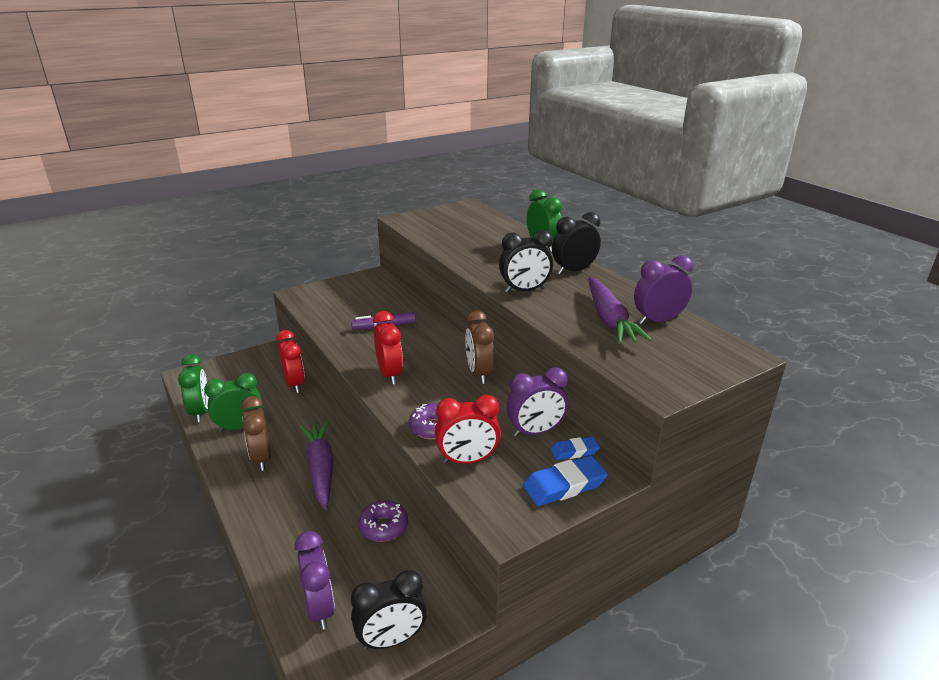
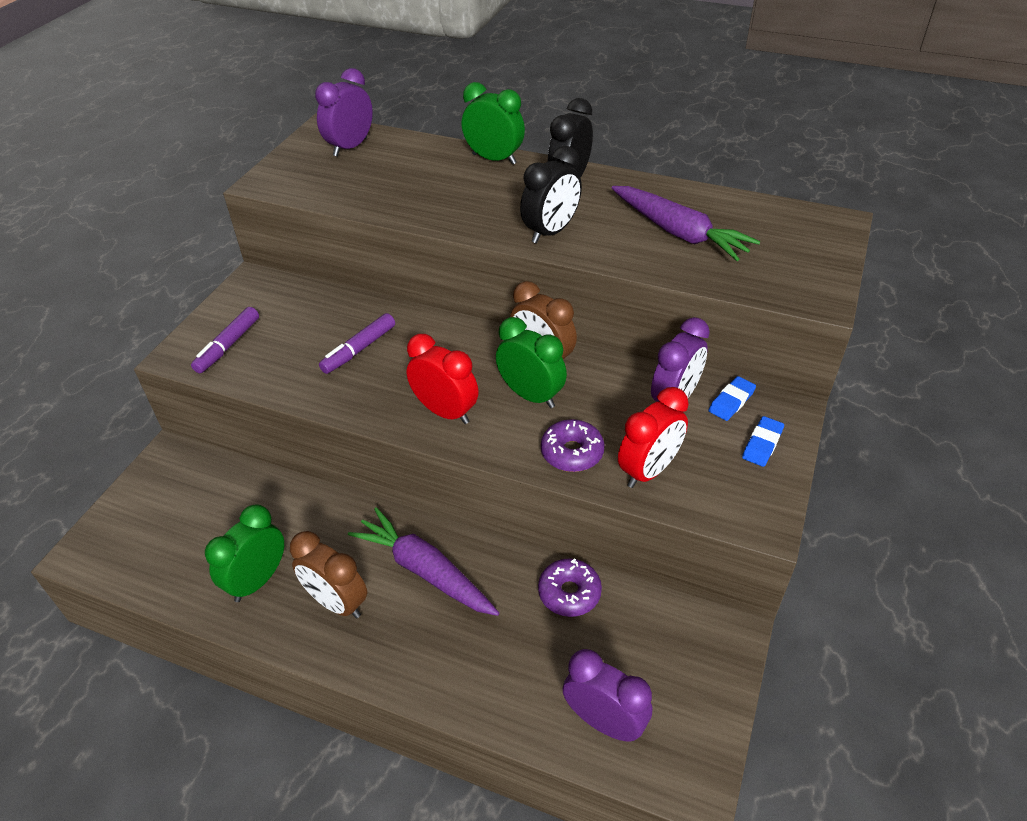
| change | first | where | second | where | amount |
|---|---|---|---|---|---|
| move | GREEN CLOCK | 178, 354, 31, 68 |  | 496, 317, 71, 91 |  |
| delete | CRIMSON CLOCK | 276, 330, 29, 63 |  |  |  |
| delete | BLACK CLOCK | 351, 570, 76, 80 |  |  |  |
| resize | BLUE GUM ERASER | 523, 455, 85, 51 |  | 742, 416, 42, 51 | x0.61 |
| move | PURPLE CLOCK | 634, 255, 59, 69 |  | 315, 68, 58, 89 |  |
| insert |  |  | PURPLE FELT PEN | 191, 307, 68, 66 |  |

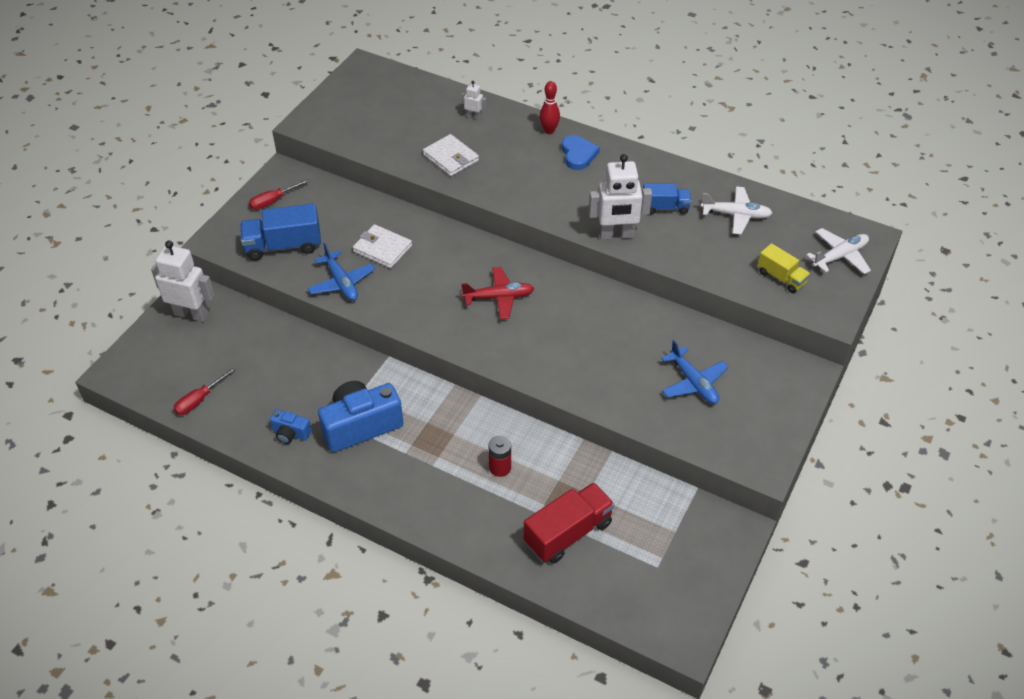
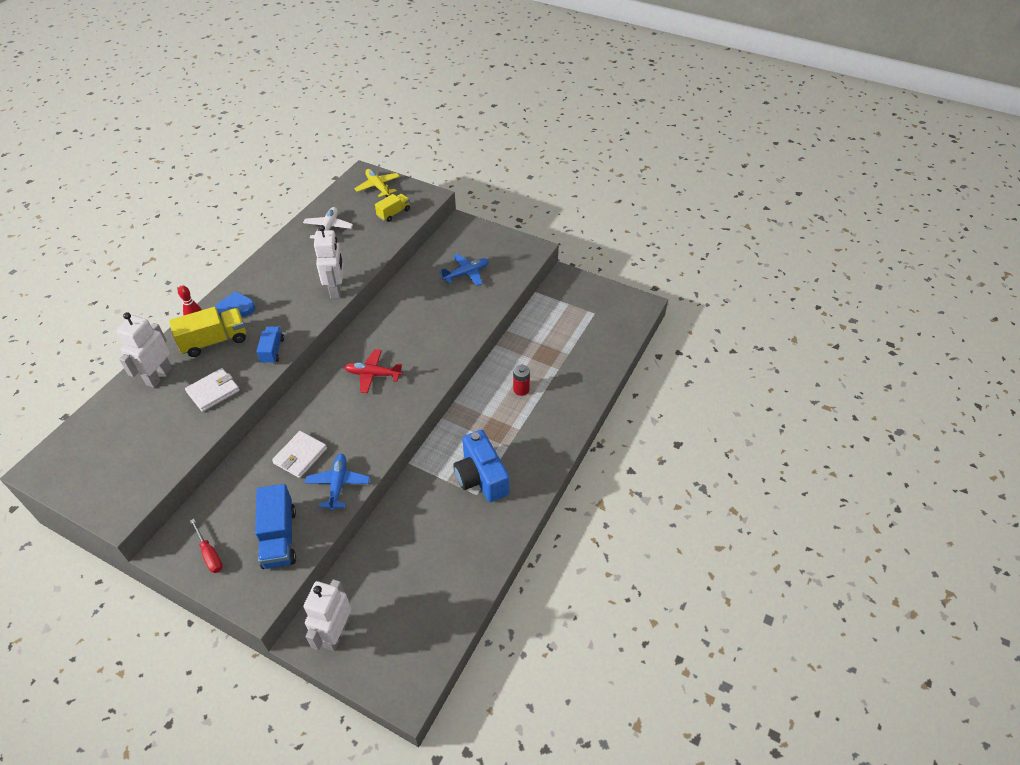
| change | first | where | second | where | amount |
|---|---|---|---|---|---|
| delete | CRIMSON SCREWDRIVER | 174, 367, 62, 48 |  |  |  |
| delete | BLUE CAMERA | 270, 410, 42, 34 |  |  |  |
| rotate | BLUE PLANE | 308, 243, 67, 58 |  | 305, 454, 65, 57 | 60 degrees counterclockwise |
| rotate | CRIMSON PLANE | 461, 267, 73, 52 |  | 344, 349, 58, 44 | 75 degrees counterclockwise |
| resize | PURE WHITE ROBOT | 462, 81, 24, 39 |  | 117, 312, 55, 76 | x2.16 |
| delete | CRIMSON TOY TRUCK | 524, 482, 91, 82 |  |  |  |
| move | BLUE TOY TRUCK | 643, 184, 48, 30 |  | 256, 326, 28, 38 |  |
| recolor | PURE WHITE PLANE | 806, 228, 65, 46 | BRIGHT YELLOW PLANE | 354, 169, 46, 28 |  |
| insert |  |  | BRIGHT YELLOW TOY TRUCK | 169, 307, 77, 50 |  |

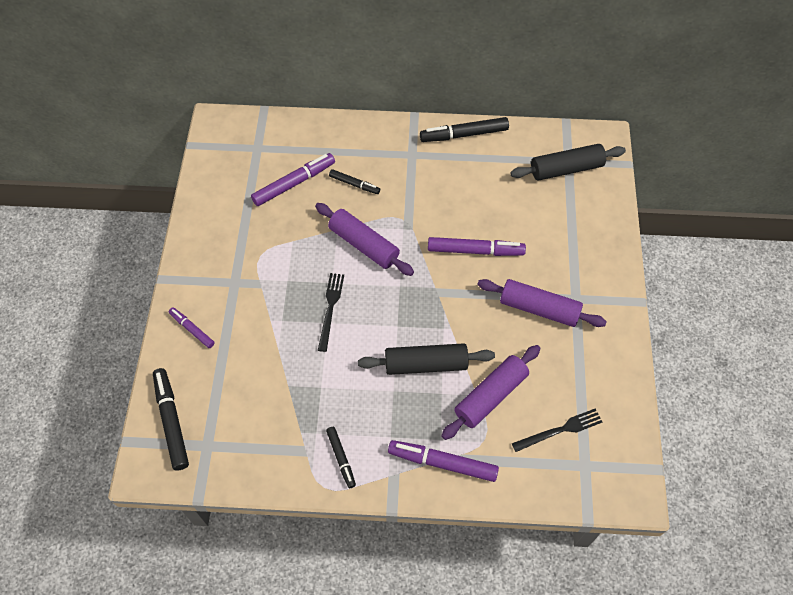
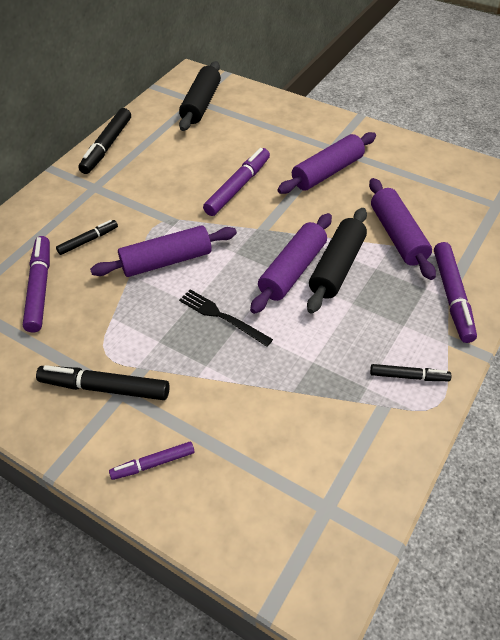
| change | first | where | second | where | amount |
|---|---|---|---|---|---|
| move | BLACK FELT PEN | 153, 368, 36, 103 |  | 36, 365, 134, 35 |  |
| rotate | PURPLE FELT PEN | 388, 440, 111, 42 |  | 434, 242, 43, 101 | 45 degrees counterclockwise |
| delete | BLACK TABLE FORK | 512, 409, 90, 43 |  |  |  |
| insert |  |  | PURPLE ROLLING PIN | 250, 213, 82, 101 |  |

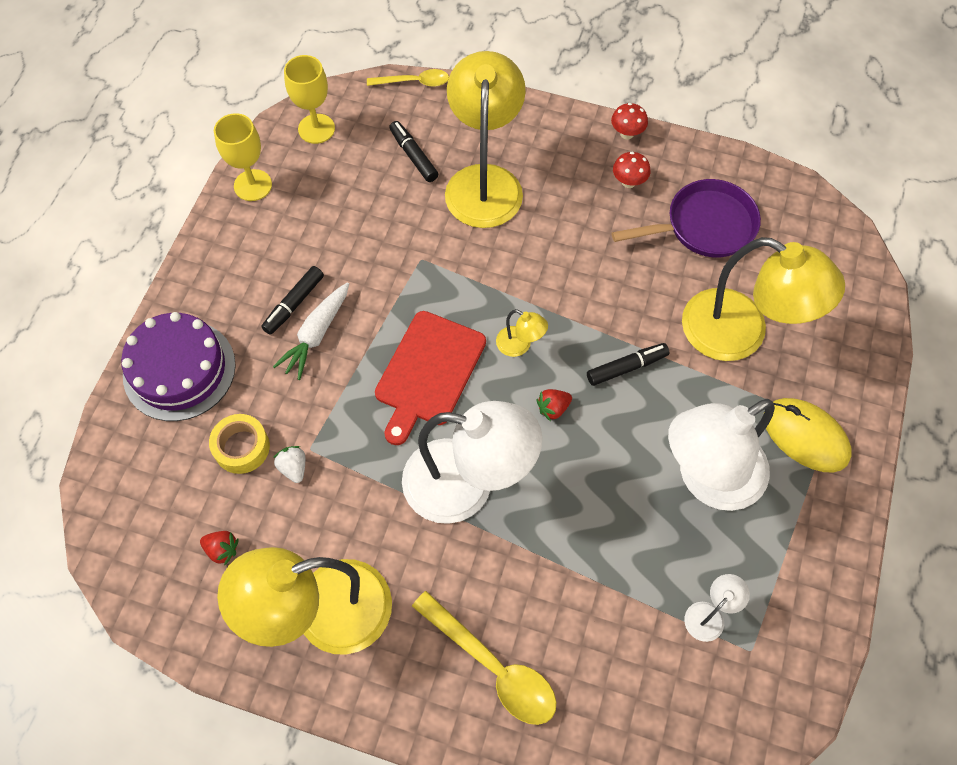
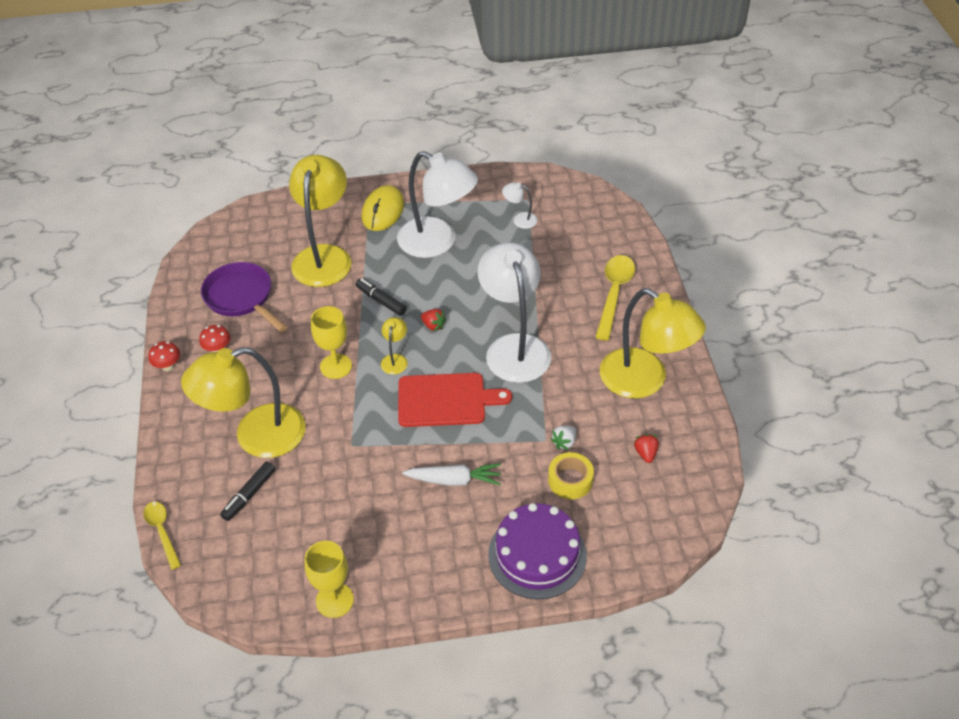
| change | first | where | second | where | amount |
|---|---|---|---|---|---|
| delete | BLACK FELT PEN | 261, 266, 63, 69 |  |  |  |
| move | BRIGHT YELLOW GOBLET | 284, 55, 51, 89 |  | 311, 306, 41, 73 |  |

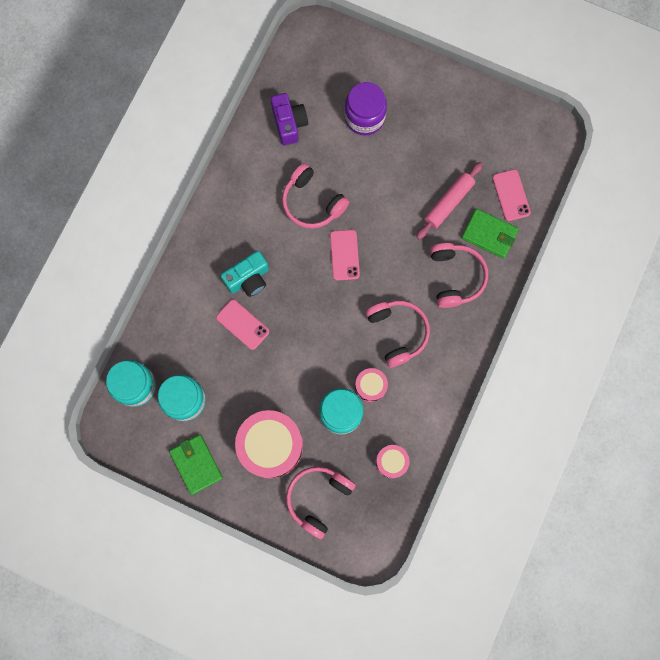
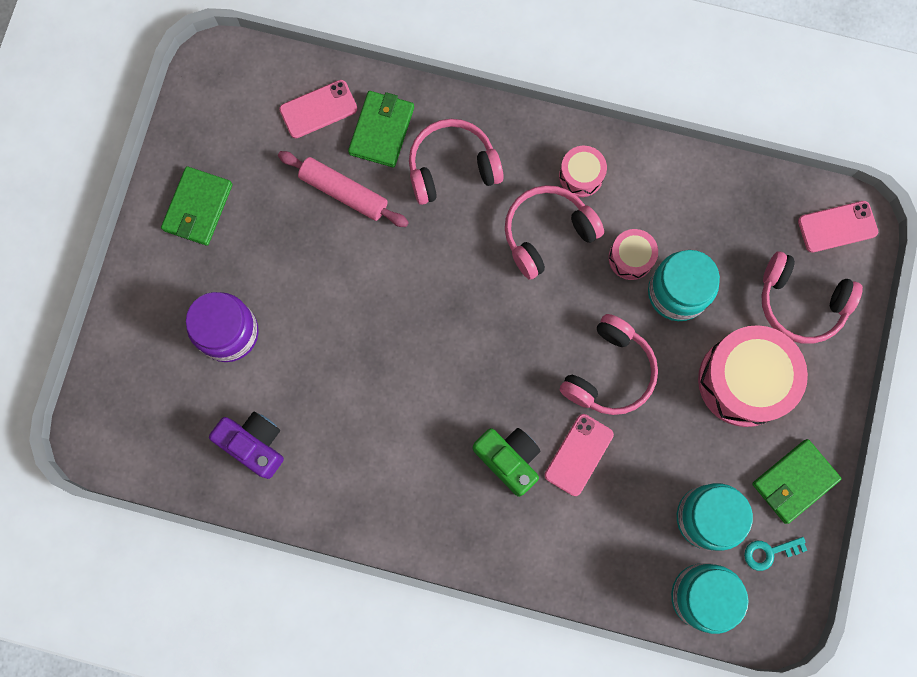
| change | first | where | second | where | amount |
|---|---|---|---|---|---|
| recolor | TURQUOISE CAMERA | 221, 251, 48, 46 | GREEN CAMERA | 473, 428, 67, 69 |  |
| rotate | PURPLE CAMERA | 271, 93, 37, 52 |  | 209, 412, 75, 67 | 60 degrees clockwise |
| move | ROSY HEADSET | 282, 163, 67, 66 |  | 560, 314, 98, 101 |  |
| move | ROSY MOBILE PHONE | 330, 230, 30, 51 |  | 798, 201, 80, 52 |  |
| move | ROSY SNARE DRUM | 376, 445, 33, 33 |  | 559, 146, 48, 51 |  |
| insert |  |  | GREEN WALLET | 161, 166, 72, 80 |  |
| insert |  |  | TURQUOISE DOOR KEY | 744, 537, 63, 34 |  |

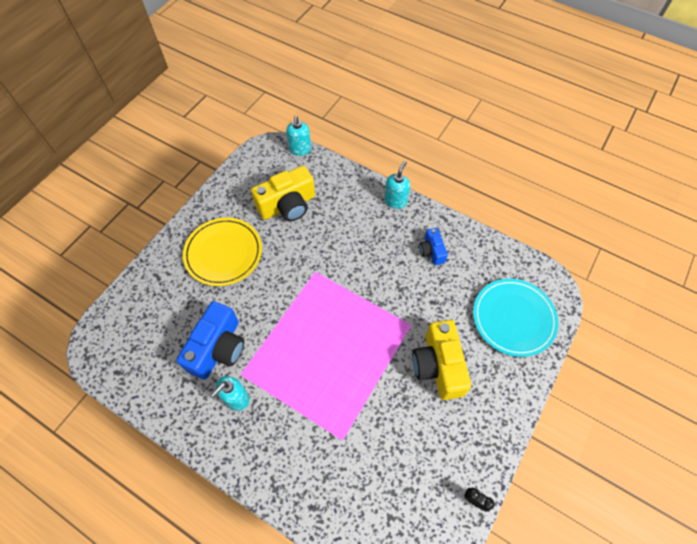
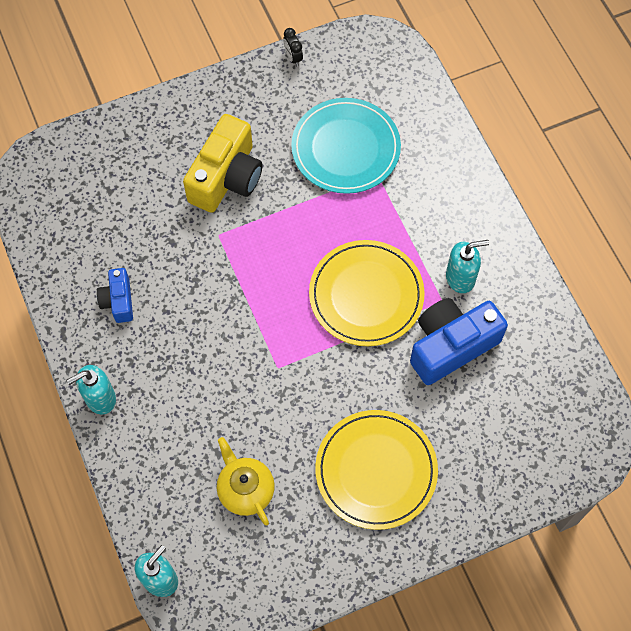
| change | first | where | second | where | amount |
|---|---|---|---|---|---|
| replace | BRIGHT YELLOW CAMERA | 251, 166, 64, 55 | BRIGHT YELLOW TEAPOT | 217, 437, 58, 88 |  |
| rotate | BLUE CAMERA | 419, 228, 29, 37 |  | 97, 268, 36, 55 | 150 degrees clockwise |
| move | TURQUOISE DINNER PLATE | 473, 279, 85, 78 |  | 291, 98, 110, 96 |  |
| insert |  |  | BRIGHT YELLOW DINNER PLATE | 309, 240, 116, 106 |  |

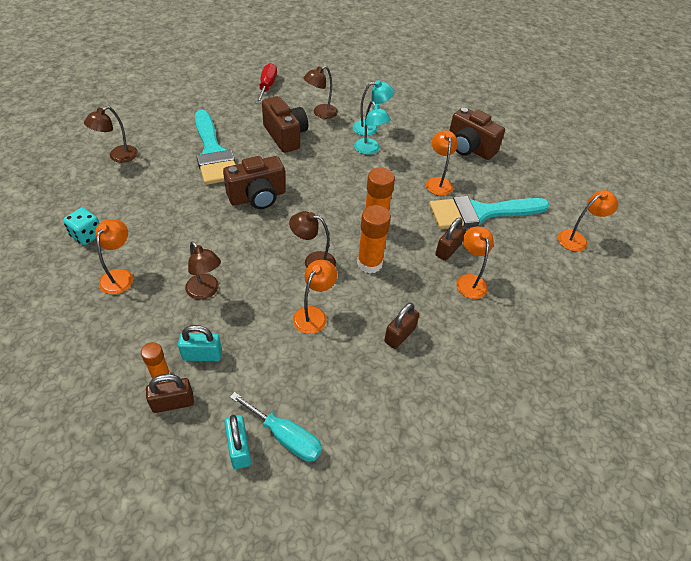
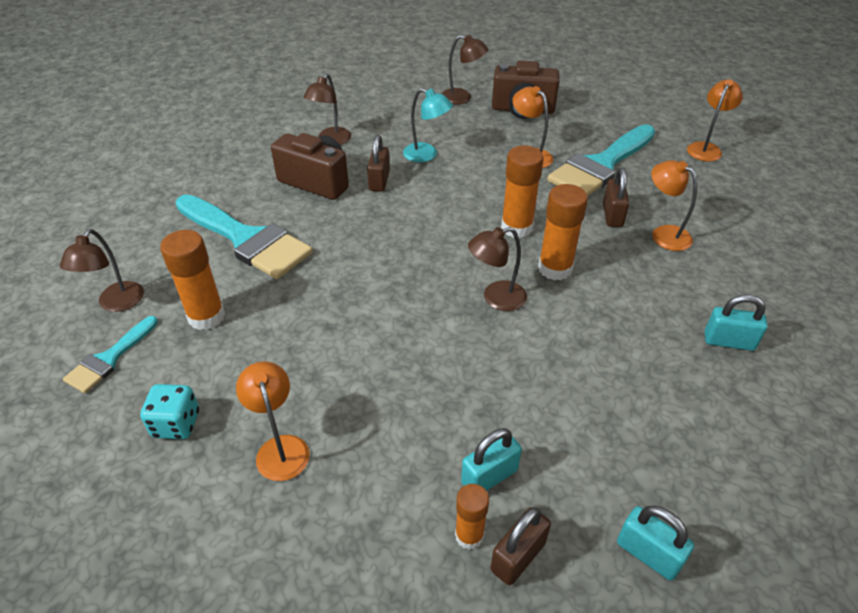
| change | first | where | second | where | amount |
|---|---|---|---|---|---|
| move | RUSSET DESK LAMP | 185, 241, 36, 59 |  | 442, 35, 47, 70 |  |
| delete | RUSSET CAMERA | 223, 156, 63, 53 |  |  |  |
| delete | TURQUOISE SCREWDRIVER | 230, 392, 92, 70 |  |  |  |
| delete | CRIMSON SCREWDRIVER | 256, 63, 21, 41 |  |  |  |
| delete | BRIGHT ORANGE DESK LAMP | 293, 260, 44, 74 |  |  |  |
| delete | TURQUOISE DESK LAMP | 353, 80, 41, 56 |  |  |  |
| move | RUSSET PADLOCK | 384, 303, 35, 46 |  | 367, 135, 23, 57 |  |
| insert |  |  | TURQUOISE BRUSH | 63, 316, 95, 77 |  |
| insert |  |  | BRIGHT ORANGE STICK OF GLUE | 160, 230, 65, 100 |  |
| insert |  |  | TURQUOISE PADLOCK | 704, 294, 64, 57 |  |

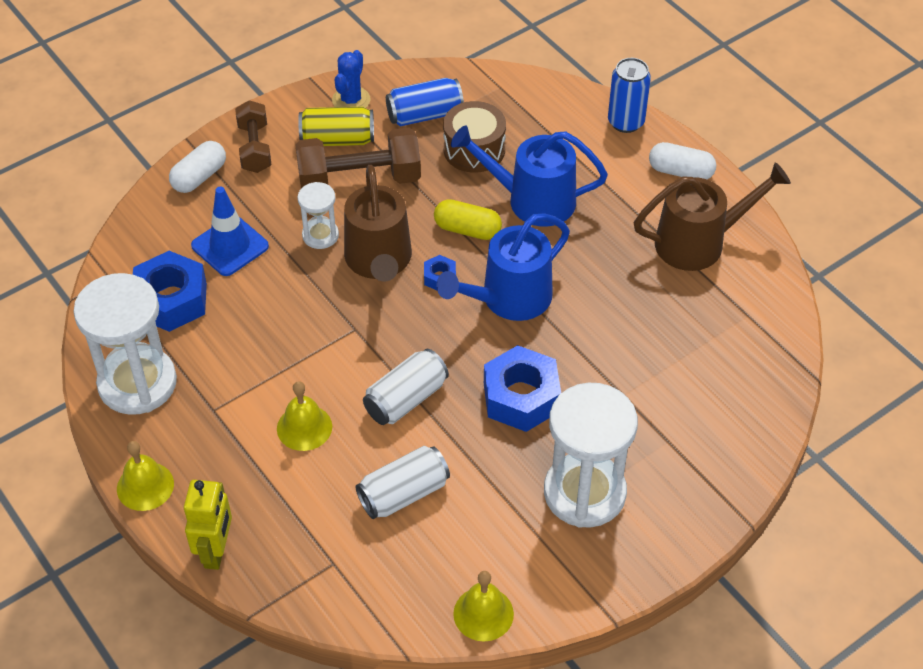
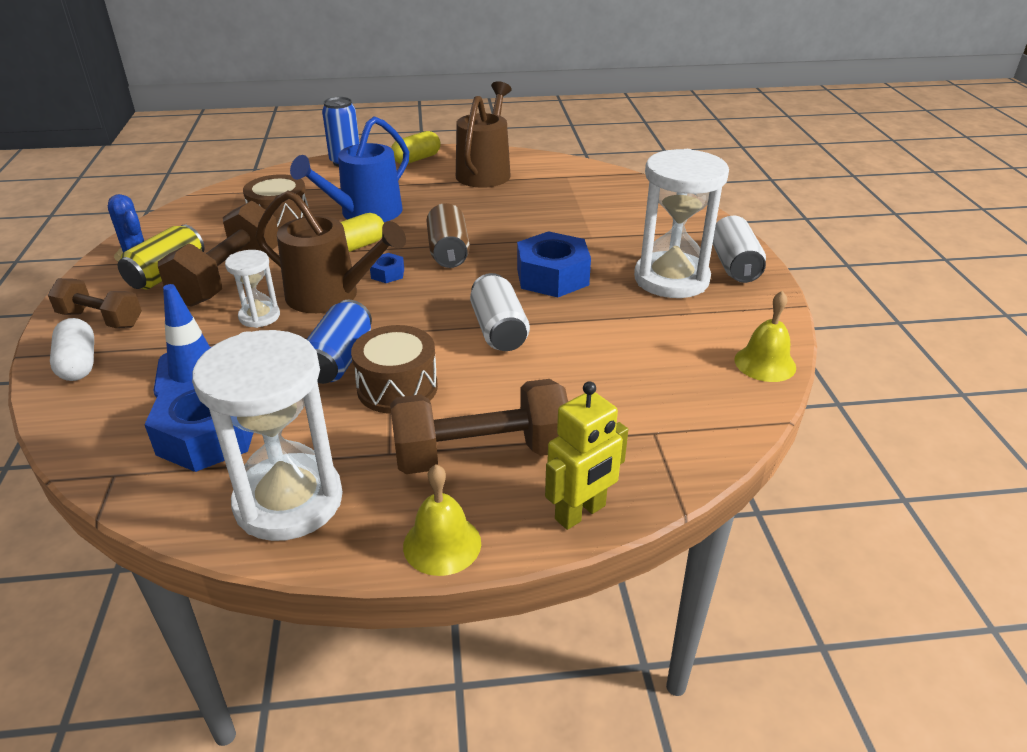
| change | first | where | second | where | amount |
|---|---|---|---|---|---|
| rotate | BRIGHT YELLOW ROBOT | 184, 480, 48, 90 |  | 545, 381, 83, 149 | 105 degrees clockwise |
| delete | BRIGHT YELLOW BELL | 277, 381, 55, 70 |  |  |  |
| move | PURE WHITE TIN | 356, 446, 94, 73 |  | 713, 216, 53, 67 |  |
| move | BLUE TIN | 386, 78, 78, 48 |  | 306, 300, 66, 84 |  |
| replace | BLUE WATERING CAN | 437, 213, 133, 108 | RUSSET TIN | 426, 203, 44, 65 |  |
| recolor | PURE WHITE CAPSULE | 649, 142, 67, 37 | BRIGHT YELLOW CAPSULE | 391, 131, 50, 33 |  |
| insert |  |  | RUSSET SNARE DRUM | 351, 325, 87, 89 |  |
| insert |  |  | RUSSET FREE WEIGHT | 390, 379, 178, 95 |  |

